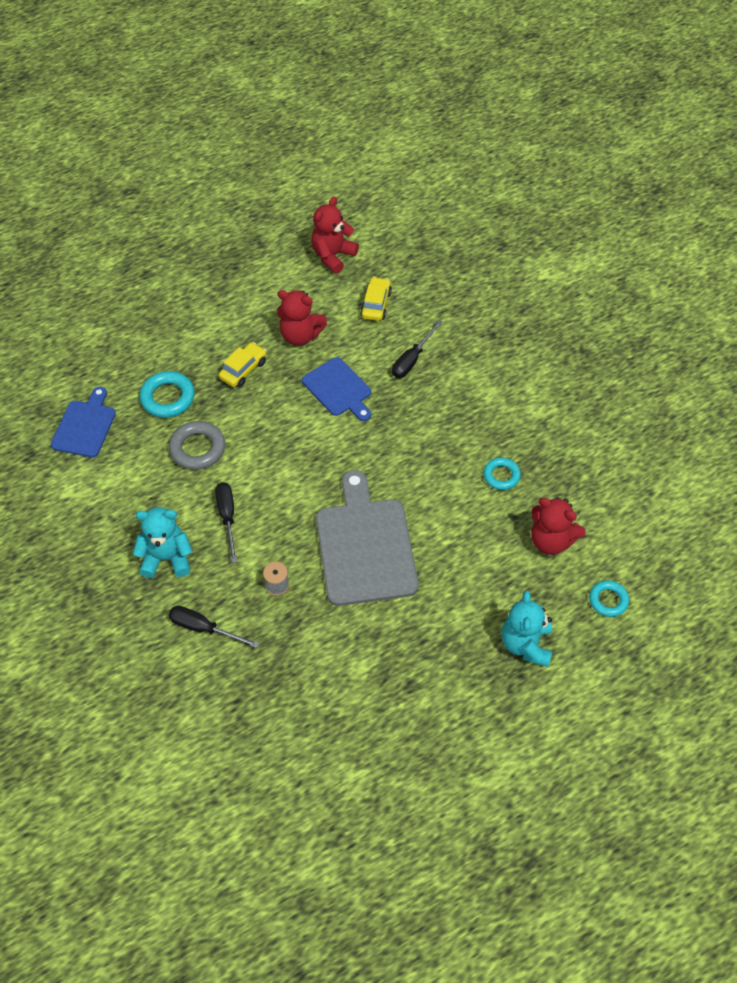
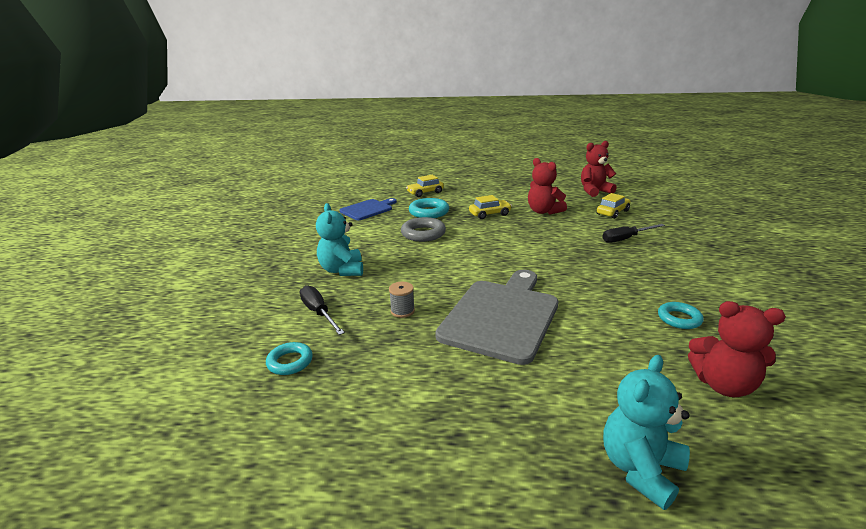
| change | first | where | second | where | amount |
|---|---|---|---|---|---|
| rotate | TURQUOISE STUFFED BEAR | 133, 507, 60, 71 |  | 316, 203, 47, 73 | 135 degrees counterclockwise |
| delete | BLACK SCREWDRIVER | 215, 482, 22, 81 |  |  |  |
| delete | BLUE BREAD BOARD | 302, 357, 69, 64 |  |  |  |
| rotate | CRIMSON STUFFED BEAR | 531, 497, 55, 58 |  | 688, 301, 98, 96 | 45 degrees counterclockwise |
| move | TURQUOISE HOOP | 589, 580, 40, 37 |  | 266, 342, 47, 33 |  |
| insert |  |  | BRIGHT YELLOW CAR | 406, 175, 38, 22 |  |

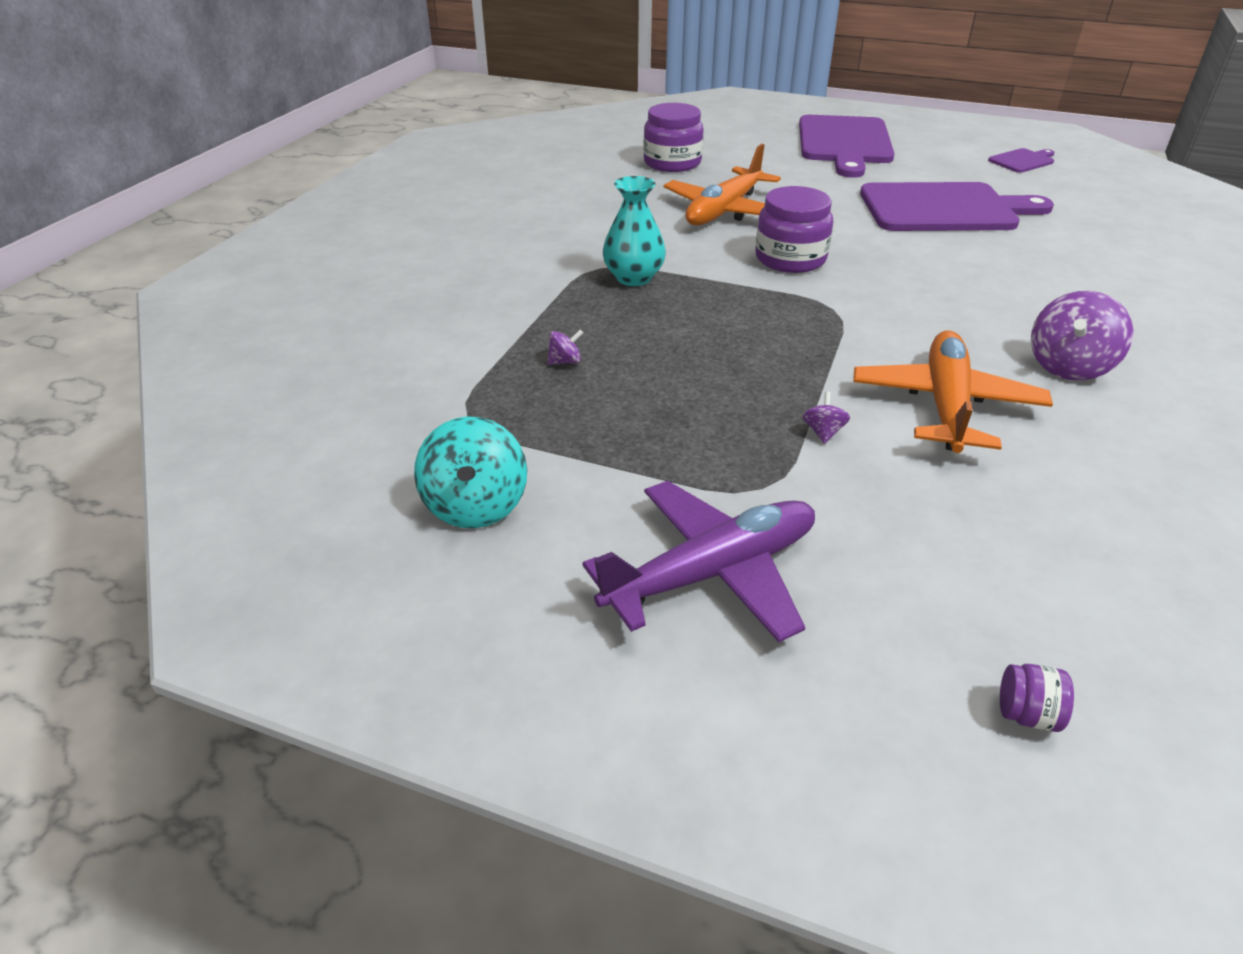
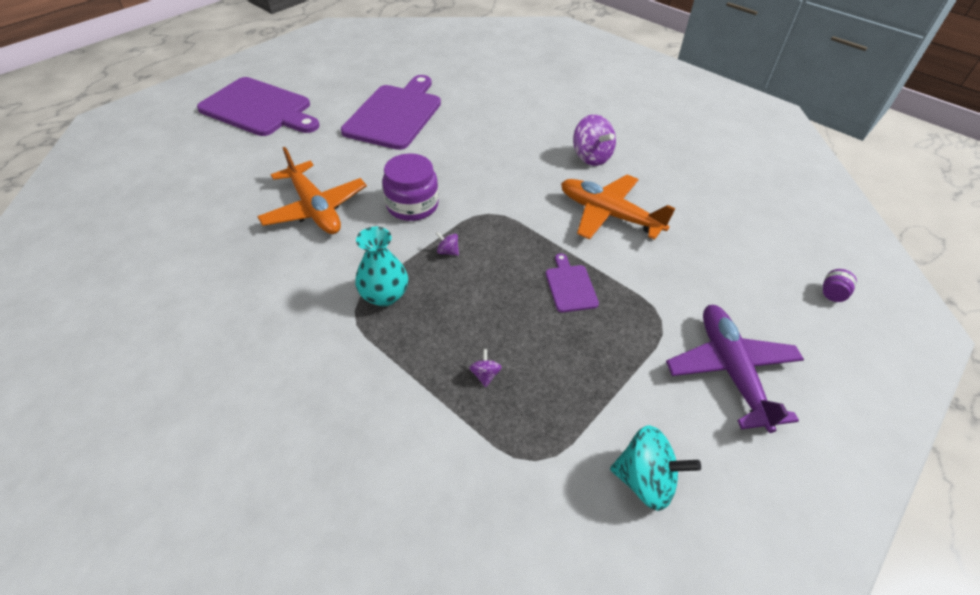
| change | first | where | second | where | amount |
|---|---|---|---|---|---|
| delete | PURPLE PRESERVE JAR | 643, 103, 61, 69 |  |  |  |
| move | PURPLE SPINNING TOP | 803, 392, 47, 52 |  | 436, 232, 23, 24 |  |
| move | PURPLE BREAD BOARD | 988, 148, 66, 25 |  | 546, 253, 53, 60 |  |

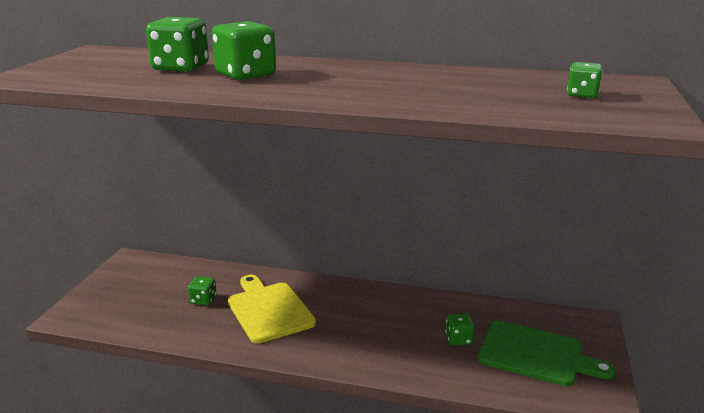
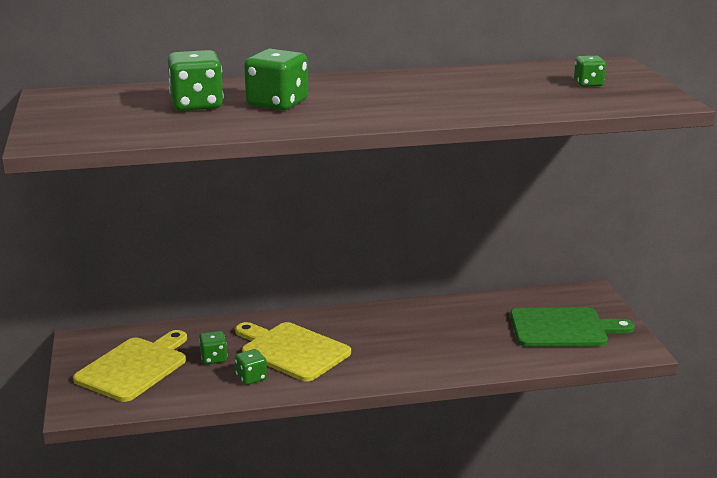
| change | first | where | second | where | amount |
|---|---|---|---|---|---|
| move | GREEN DIE | 445, 313, 29, 33 |  | 235, 349, 32, 36 |  |
| insert |  |  | BRIGHT YELLOW BREAD BOARD | 73, 330, 114, 72 |  |

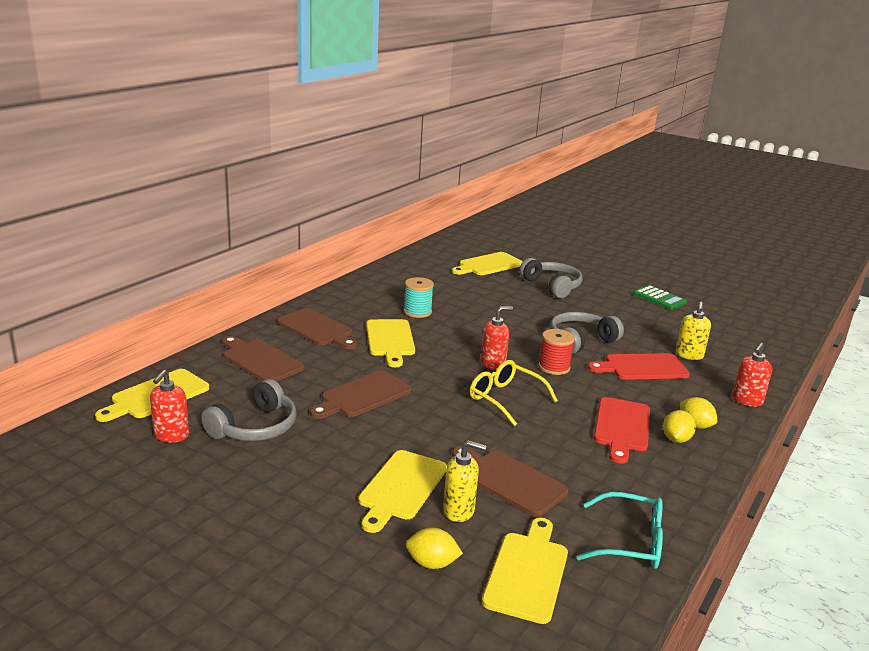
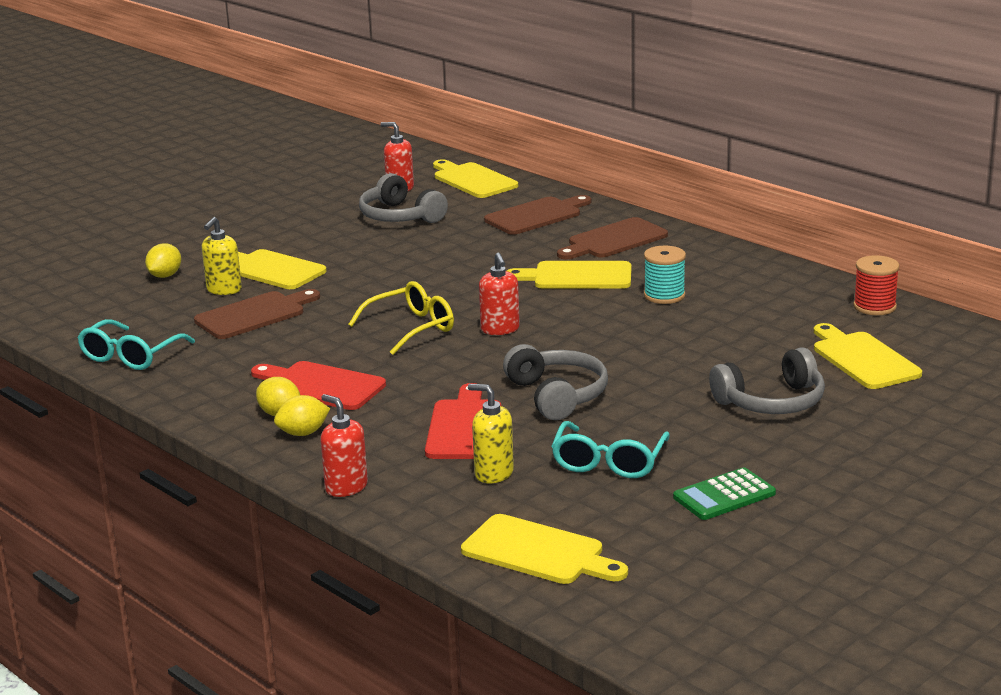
| change | first | where | second | where | amount |
|---|---|---|---|---|---|
| delete | RUSSET BREAD BOARD | 310, 370, 102, 49 |  |  |  |
| move | BRIGHT YELLOW BREAD BOARD | 482, 518, 86, 106 |  | 461, 514, 167, 70 |  |
| move | CRIMSON REEL OF THREAD | 538, 329, 37, 46 |  | 853, 255, 47, 60 |  |
| insert |  |  | TURQUOISE GLASSES | 551, 421, 119, 57 |  |

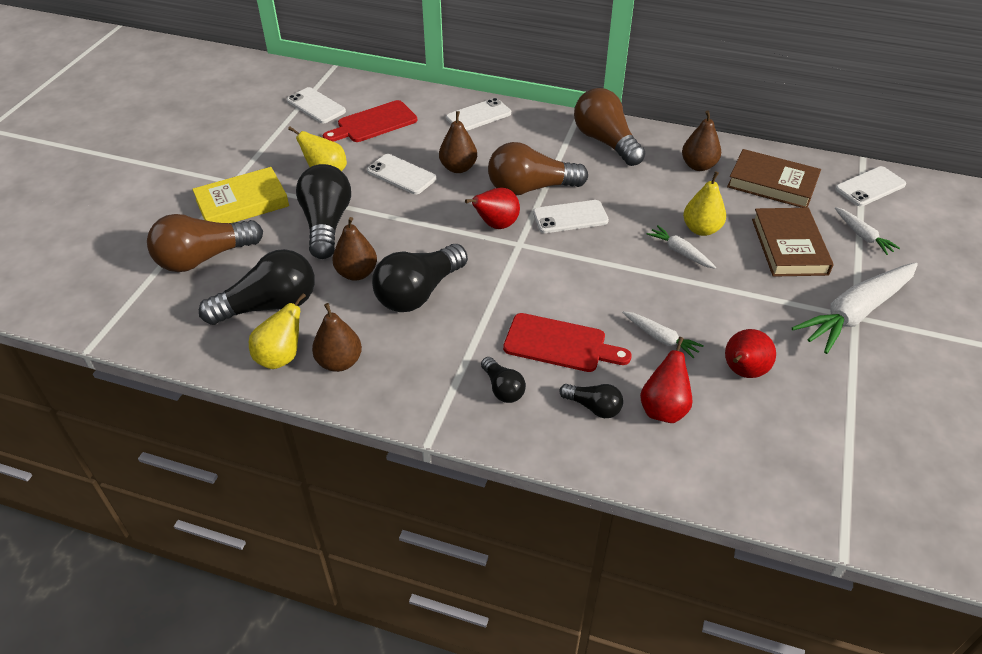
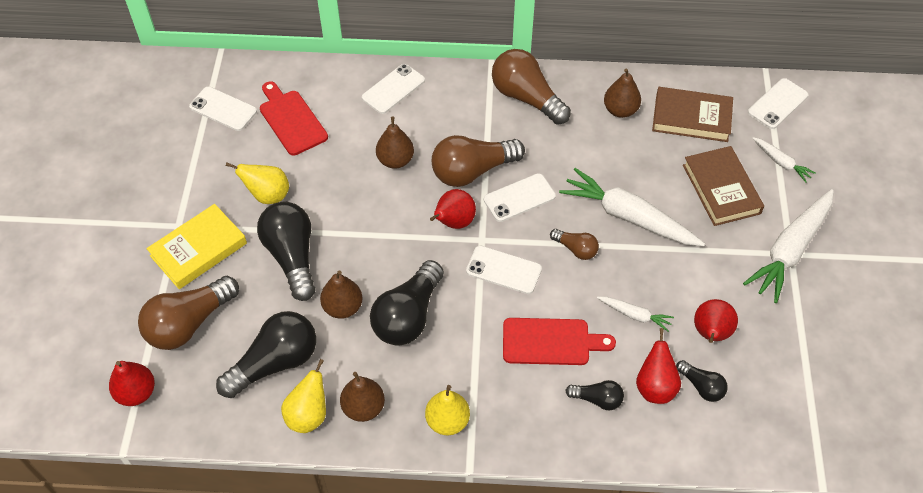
| change | first | where | second | where | amount |
|---|---|---|---|---|---|
| rotate | CRIMSON BREAD BOARD | 323, 100, 94, 42 |  | 260, 81, 68, 75 | 105 degrees clockwise |
| move | PURE WHITE MOBILE PHONE | 367, 154, 69, 40 |  | 466, 246, 76, 48 |  |
| move | BLACK LIGHTBULB | 481, 357, 45, 46 |  | 676, 360, 52, 42 |  |
| resize | PURE WHITE TOY CARROT | 647, 225, 69, 44 |  | 559, 168, 146, 78 | x2.06 |
| move | BRIGHT YELLOW PEAR | 683, 171, 43, 65 |  | 425, 385, 45, 50 |  |
| insert |  |  | CRIMSON PEAR | 109, 361, 46, 45 |  |
| insert |  |  | RUSSET LIGHTBULB | 550, 229, 49, 31 |  |

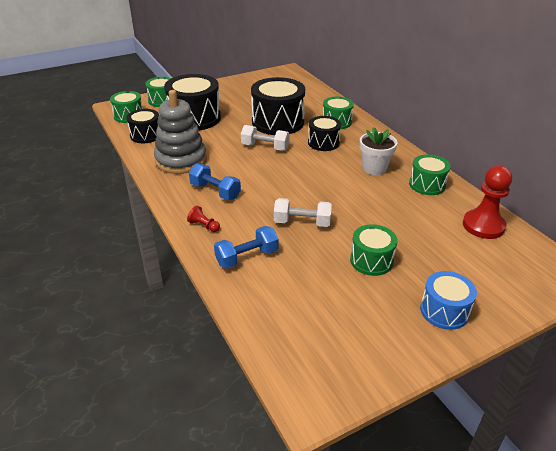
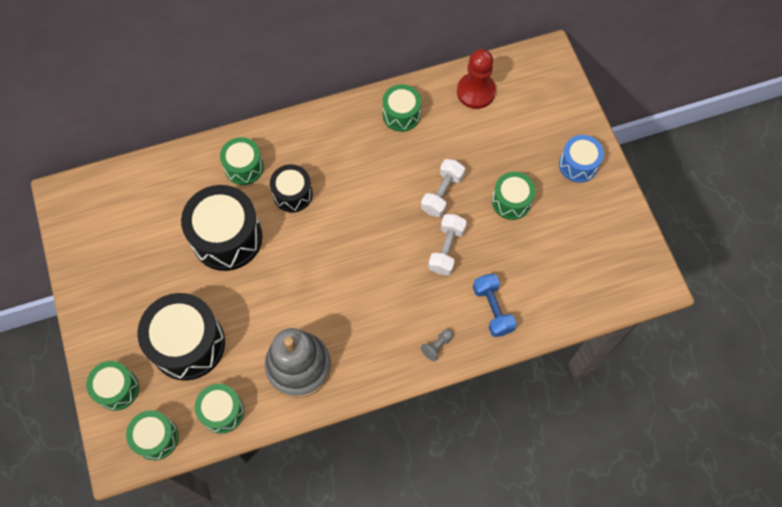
| change | first | where | second | where | amount |
|---|---|---|---|---|---|
| recolor | BLACK SNARE DRUM | 126, 109, 33, 34 | GREEN SNARE DRUM | 195, 384, 49, 50 |  |
| recolor | CRIMSON GAME PAWN | 187, 206, 33, 26 | GREY GAME PAWN | 421, 329, 32, 32 |  |
| delete | BLUE FREE WEIGHT | 189, 164, 52, 36 |  |  |  |
| move | PURE WHITE FREE WEIGHT | 241, 125, 49, 26 |  | 421, 159, 44, 58 |  |
| delete | PURE WHITE FLOWER POT | 359, 127, 39, 48 |  |  |  |

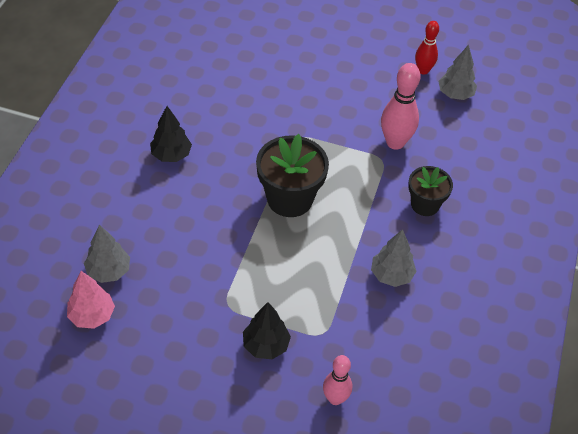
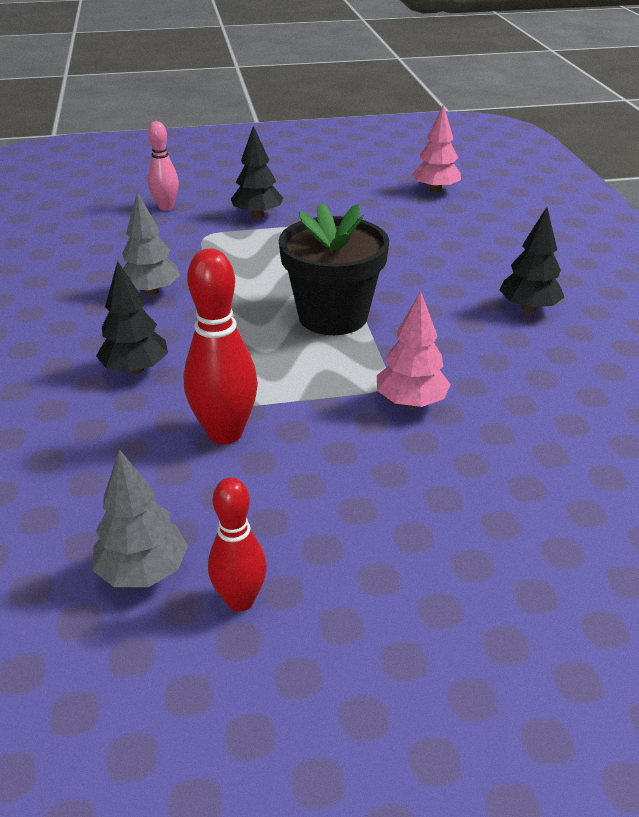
| change | first | where | second | where | amount |
|---|---|---|---|---|---|
| delete | GREY FIR TREE | 84, 225, 46, 58 |  |  |  |
| recolor | ROSY TENPIN | 381, 63, 39, 87 | CRIMSON TENPIN | 184, 248, 74, 196 |  |
| replace | BLACK FLOWER POT | 408, 166, 45, 50 | BLACK FIR TREE | 96, 261, 72, 113 |  |
| insert |  |  | ROSY FIR TREE | 377, 291, 74, 117 |  |

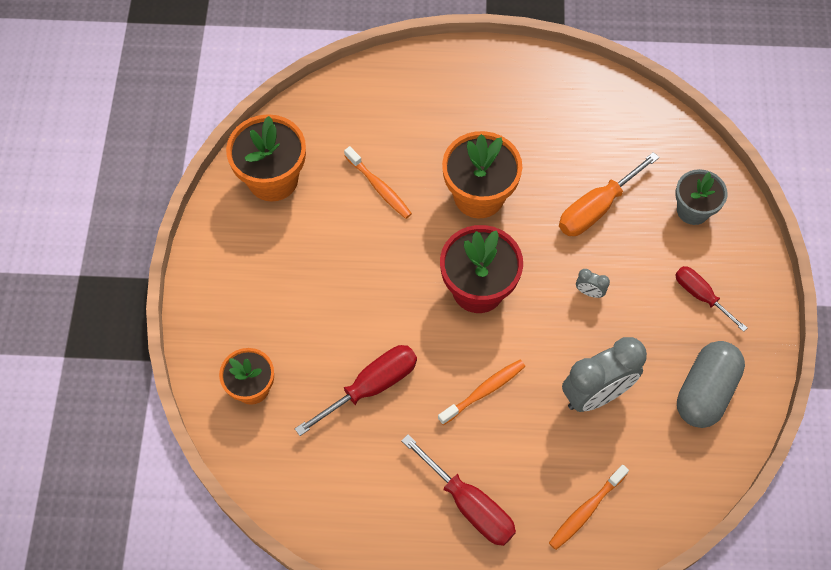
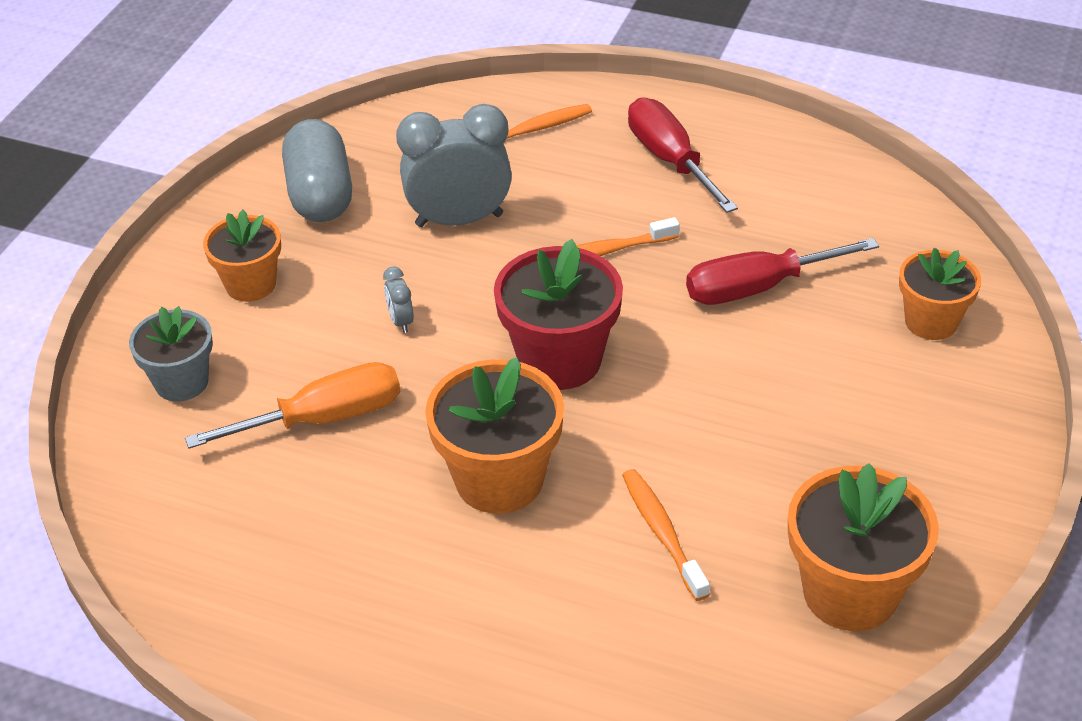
| change | first | where | second | where | amount |
|---|---|---|---|---|---|
| rotate | GREY CLOCK | 576, 269, 34, 29 |  | 383, 267, 31, 66 | 150 degrees counterclockwise |
| replace | CRIMSON SCREWDRIVER | 675, 266, 72, 66 | BRIGHT ORANGE FLOWER POT | 203, 209, 78, 93 |  |
| rotate | GREY CAPSULE | 677, 341, 68, 87 |  | 282, 119, 70, 103 | 60 degrees counterclockwise |

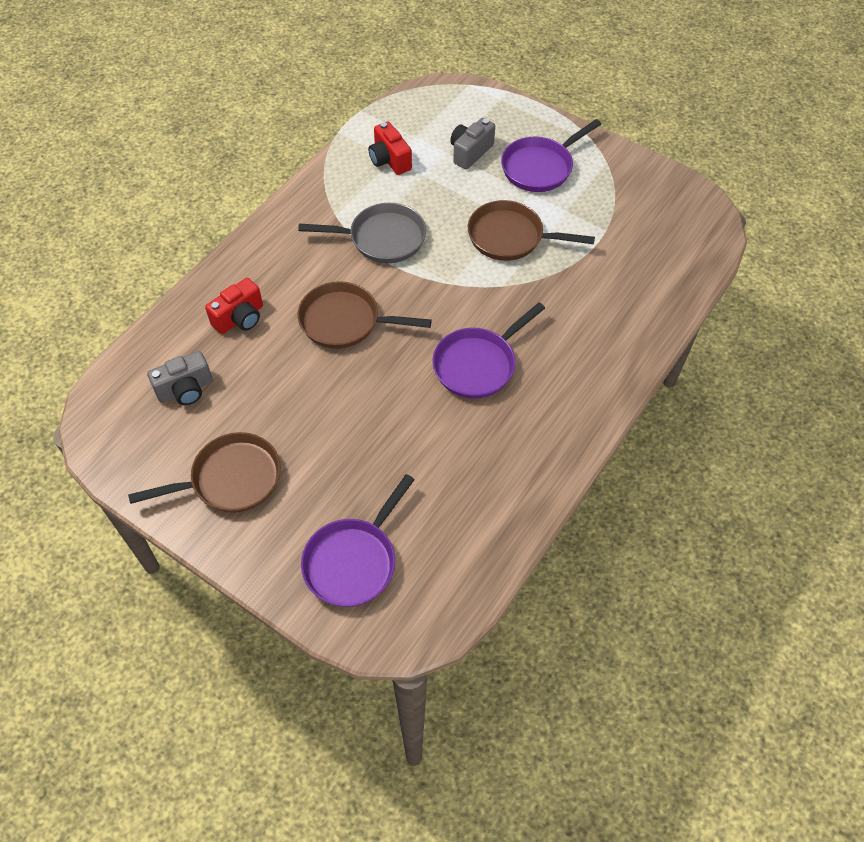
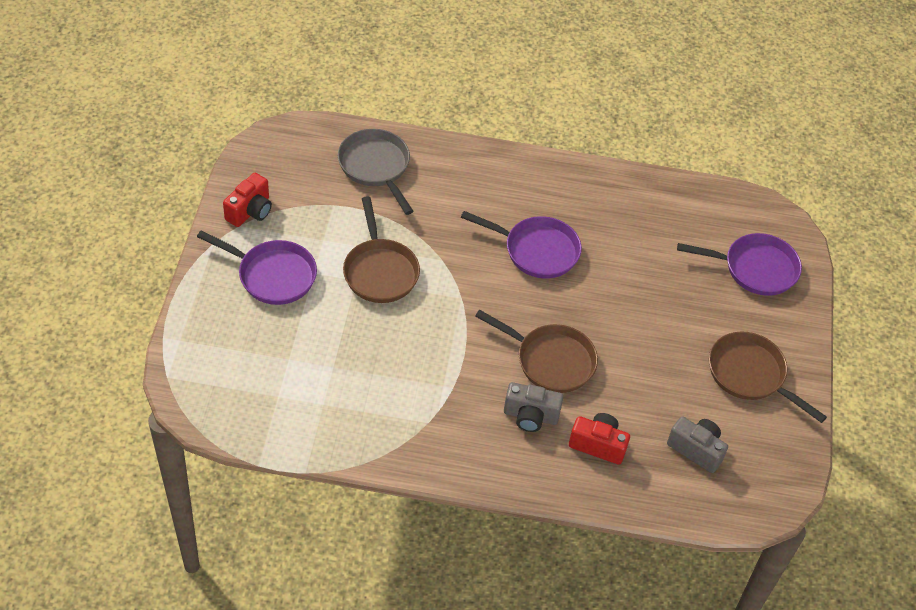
| change | first | where | second | where | amount |
|---|---|---|---|---|---|
| move | GREY SKILLET | 298, 203, 128, 60 |  | 338, 129, 75, 86 |  |
| rotate | RUSSET SKILLET | 298, 281, 134, 68 |  | 475, 310, 123, 83 | 45 degrees counterclockwise |
| move | CRIMSON CAMERA | 368, 121, 44, 54 |  | 223, 173, 49, 54 |  |
| move | GREY CAMERA | 450, 118, 45, 52 |  | 504, 382, 59, 50 |  |

